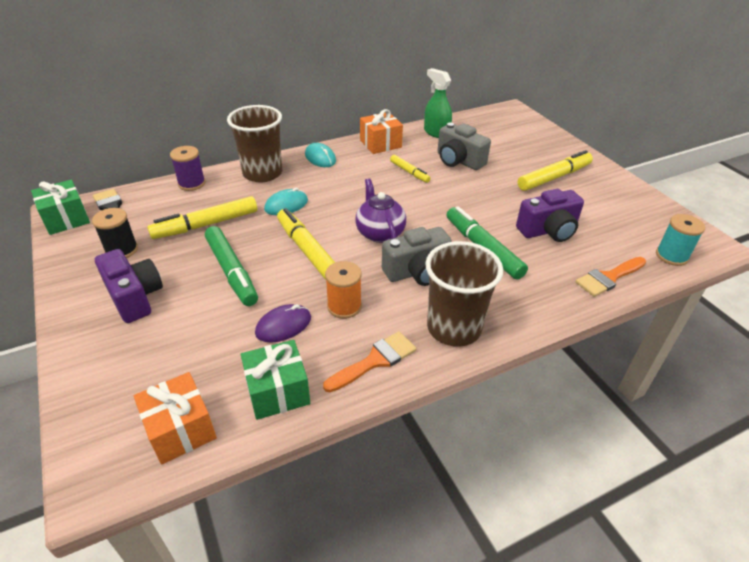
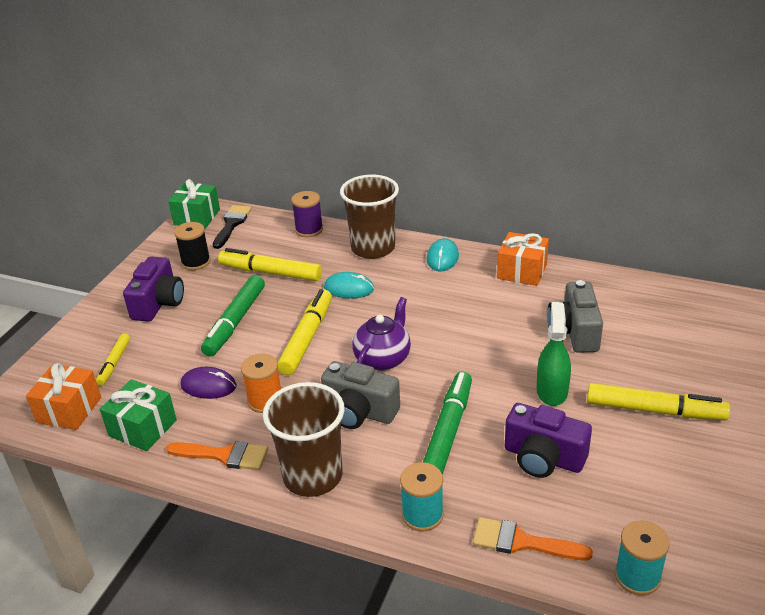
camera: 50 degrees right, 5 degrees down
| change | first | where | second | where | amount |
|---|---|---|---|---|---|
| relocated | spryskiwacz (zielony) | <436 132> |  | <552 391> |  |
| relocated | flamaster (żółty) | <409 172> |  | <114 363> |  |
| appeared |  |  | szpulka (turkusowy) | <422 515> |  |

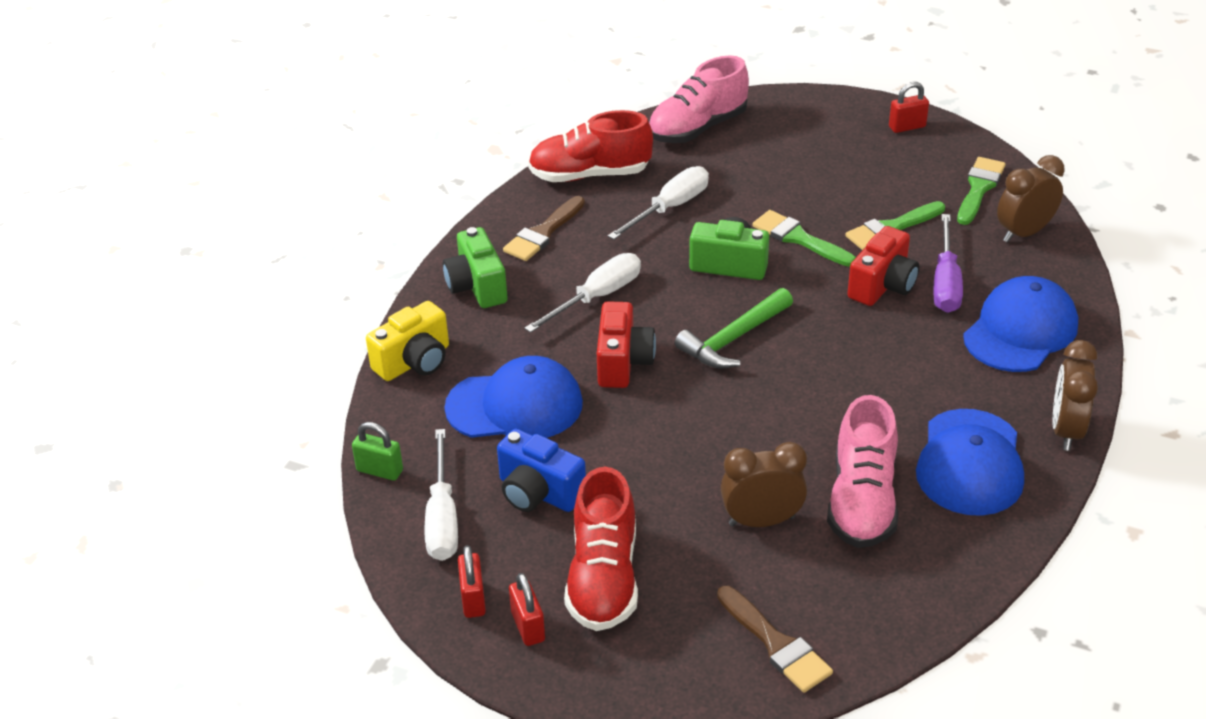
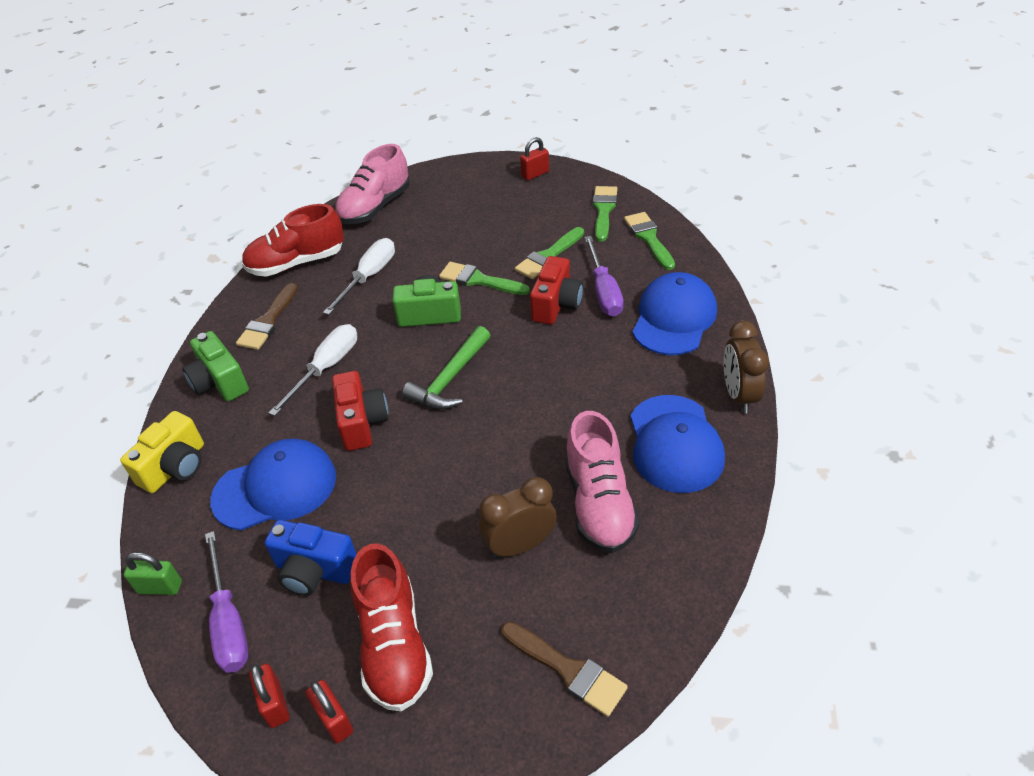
camera: 15 degrees left, 5 degrees up
| change | first | where | second | where | amount |
|---|---|---|---|---|---|
| exchanged | budzik (brązowy) | <1024 233> | pędzel (zielony) | <649 238> |  |
| colour | śrubokręt (biały) | <442 517> | śrubokręt (fioletowy) | <229 622> |  |

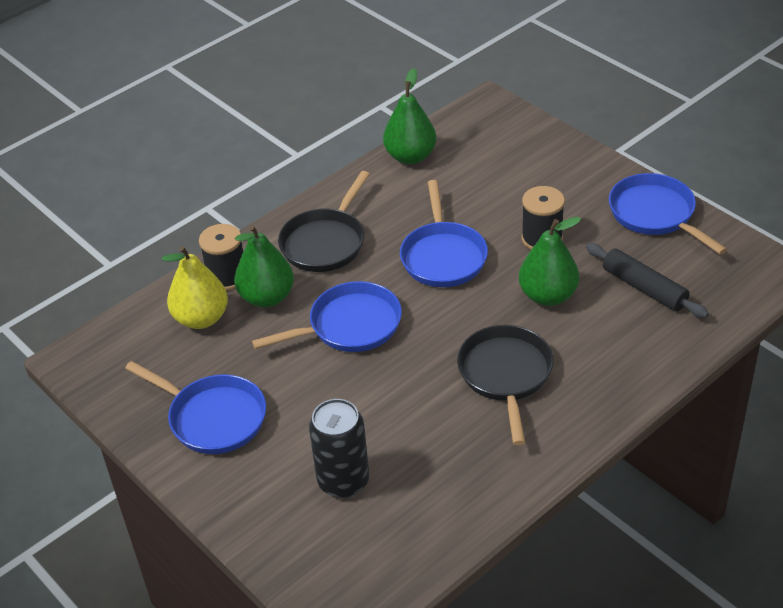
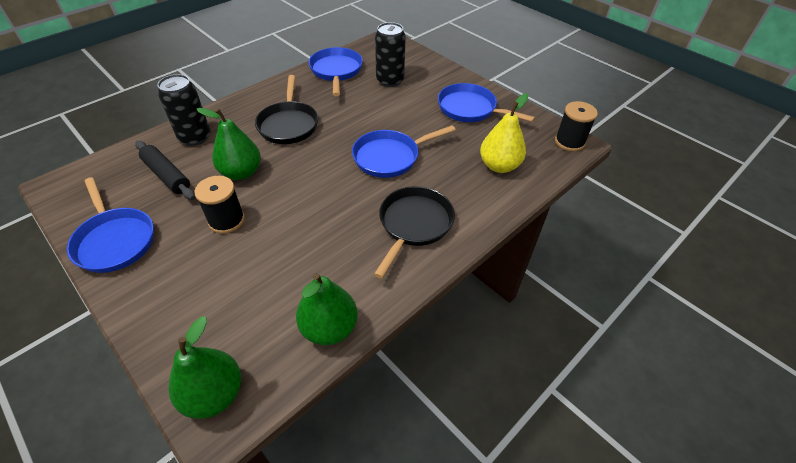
camera: 175 degrees right, 5 degrees up
| change | first | where | second | where | amount |
|---|---|---|---|---|---|
| relocated | patelnia (niebieski) | <443 256> |  | <336 71> |  |
| relocated | szpulka (czarny) | <227 276> |  | <569 142> |  |
| relocated | gruszka (zielony) | <267 297> |  | <214 394> |  |
| appeared |  |  | puszka (czarny) | <195 137> |  |

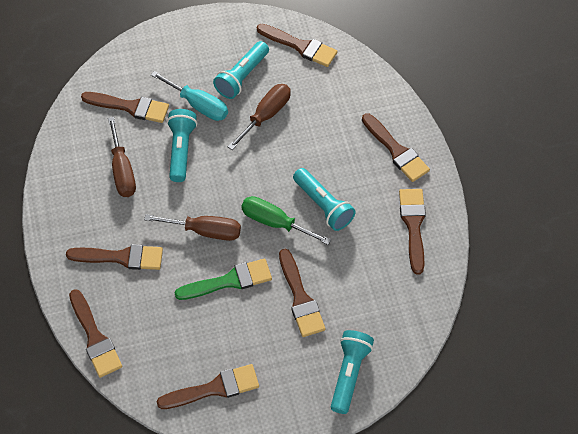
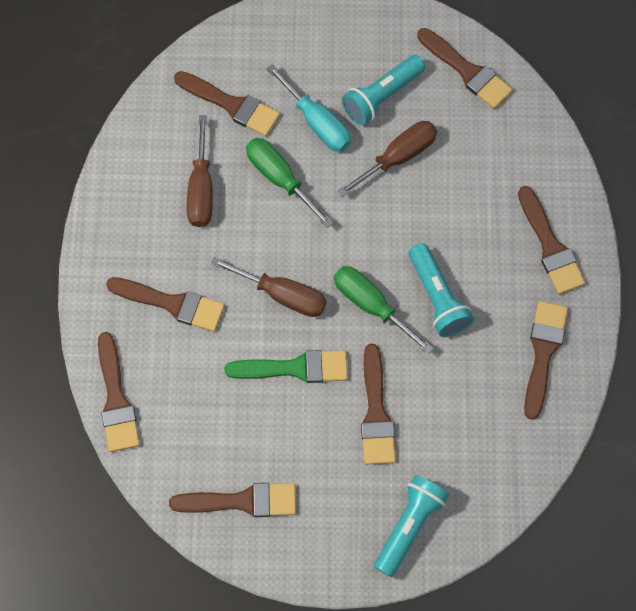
camera: 15 degrees right, 10 degrees up
| change | first | where | second | where | amount |
|---|---|---|---|---|---|
| exchanged | latarka (turkusowy) | <181 150> | śrubokręt (zielony) | <280 178> |  |

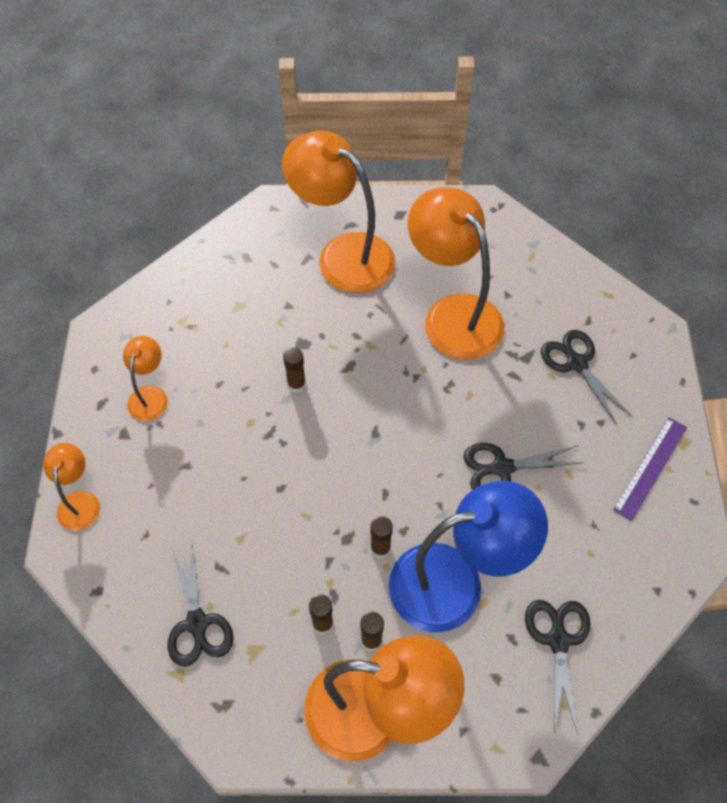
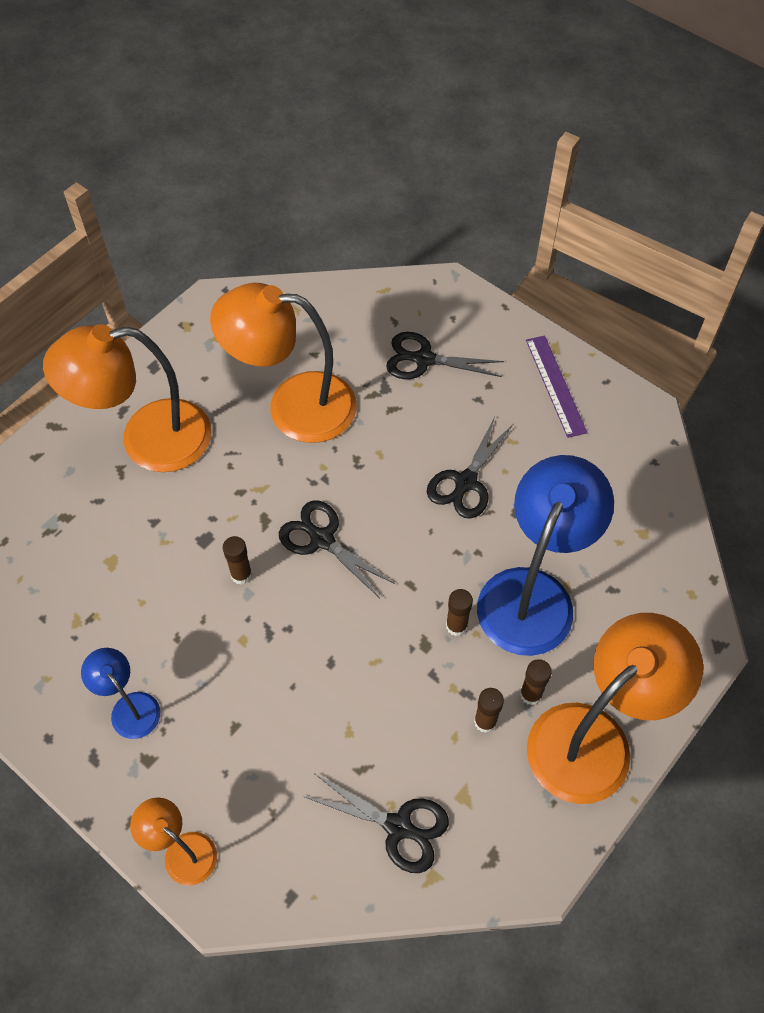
camera: 50 degrees left, 0 degrees up
| change | first | where | second | where | amount |
|---|---|---|---|---|---|
| colour | lampka (pomarańczowy) | <150 395> | lampka (niebieski) | <129 707> |  |
| relocated | nożyczki (czarny) | <558 640> |  | <322 539> |  |

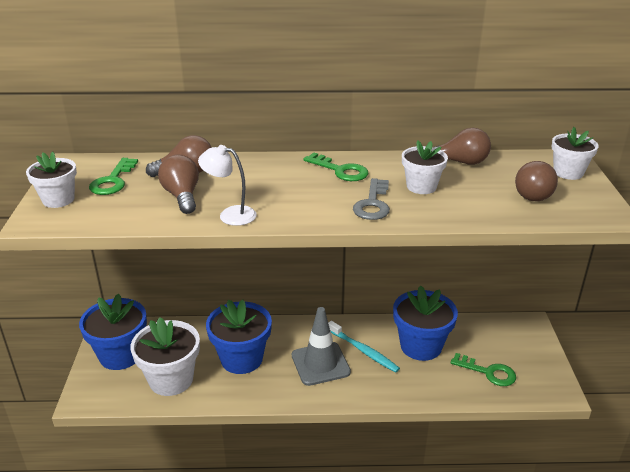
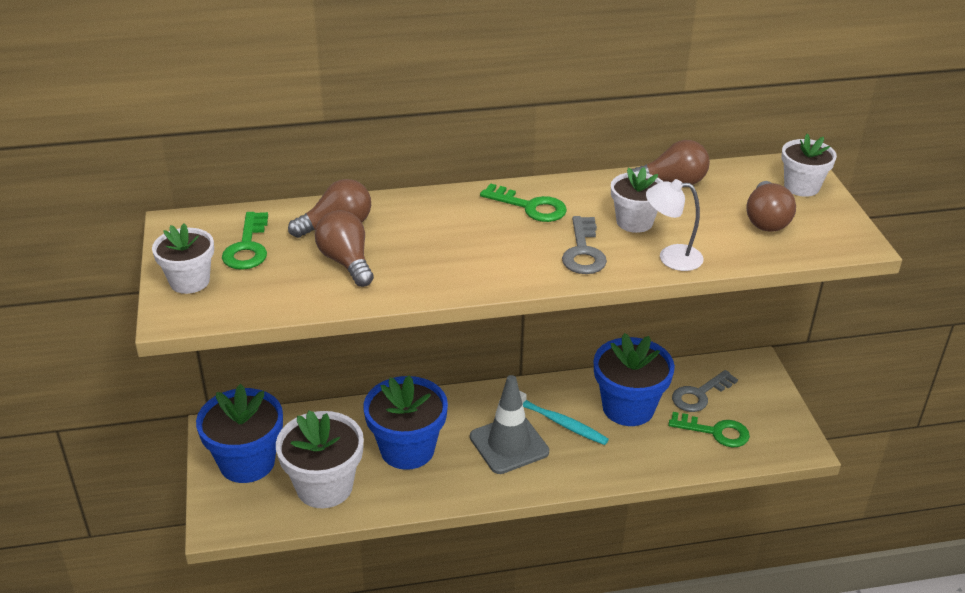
camera: 10 degrees left, 5 degrees up
| change | first | where | second | where | amount |
|---|---|---|---|---|---|
| relocated | lampka (biały) | <230 214> |  | <671 257> |  |
| appeared |  |  | klucz (szary) | <699 395> |  |

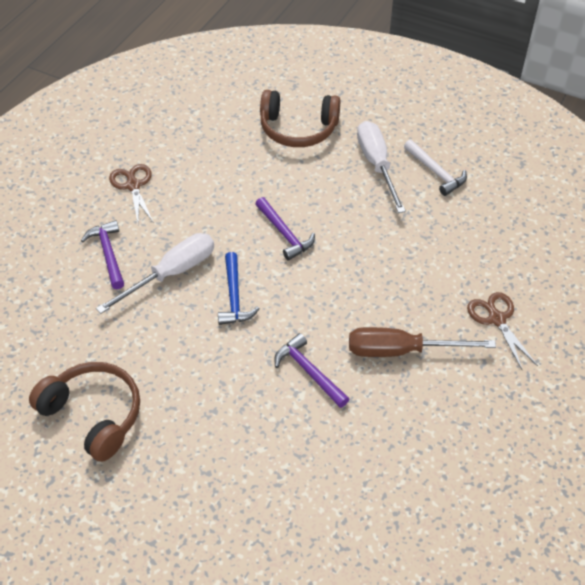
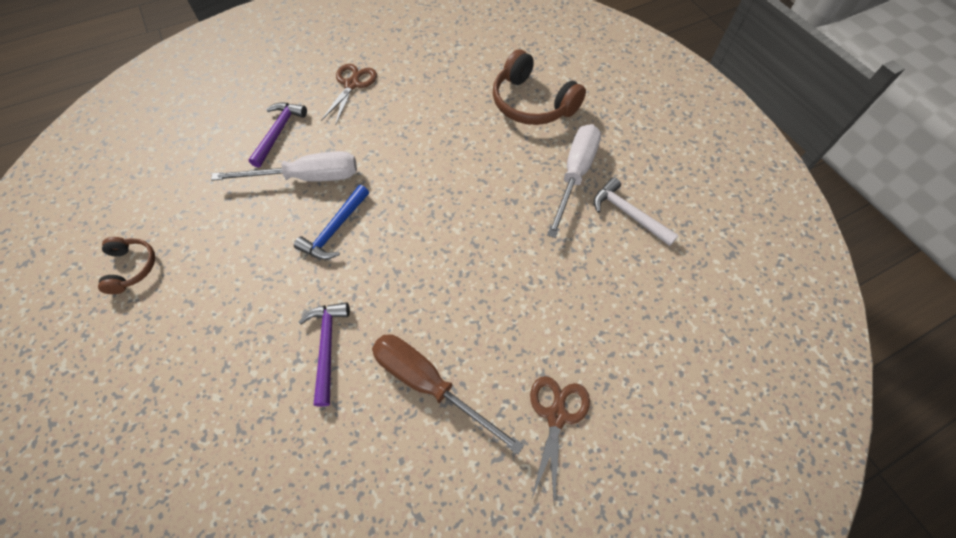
camera: 35 degrees right, 10 degrees up
| change | first | where | second | where | amount |
|---|---|---|---|---|---|
| spun | młotek (biały) | <436 172> |  | <628 214> | 135 degrees clockwise |
| missing | młotek (fioletowy) | <284 234> |  |  |  |
| size | słuchawki (brązowy) | <93 415> |  | <132 267> | x0.55 |

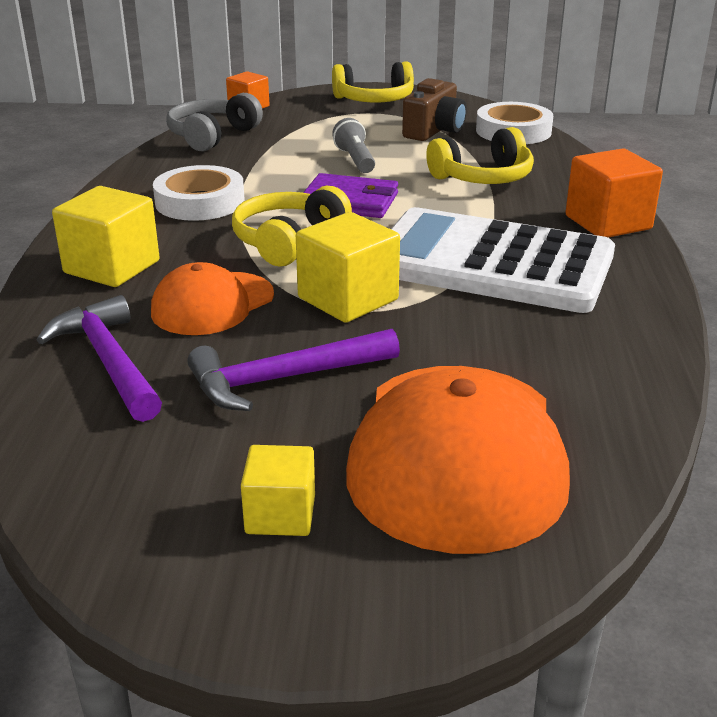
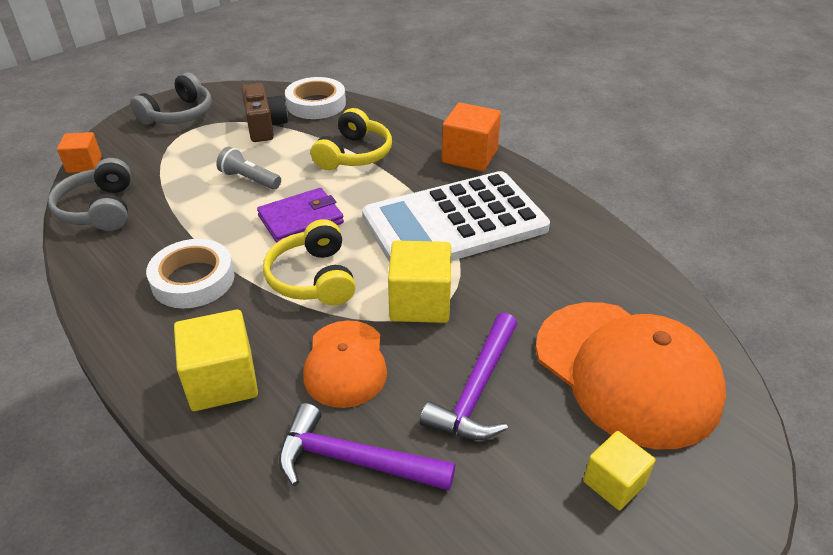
camera: 45 degrees left, 10 degrees up
| change | first | where | second | where | amount |
|---|---|---|---|---|---|
| colour | słuchawki (żółty) | <374 100> | słuchawki (szary) | <179 114> |  |

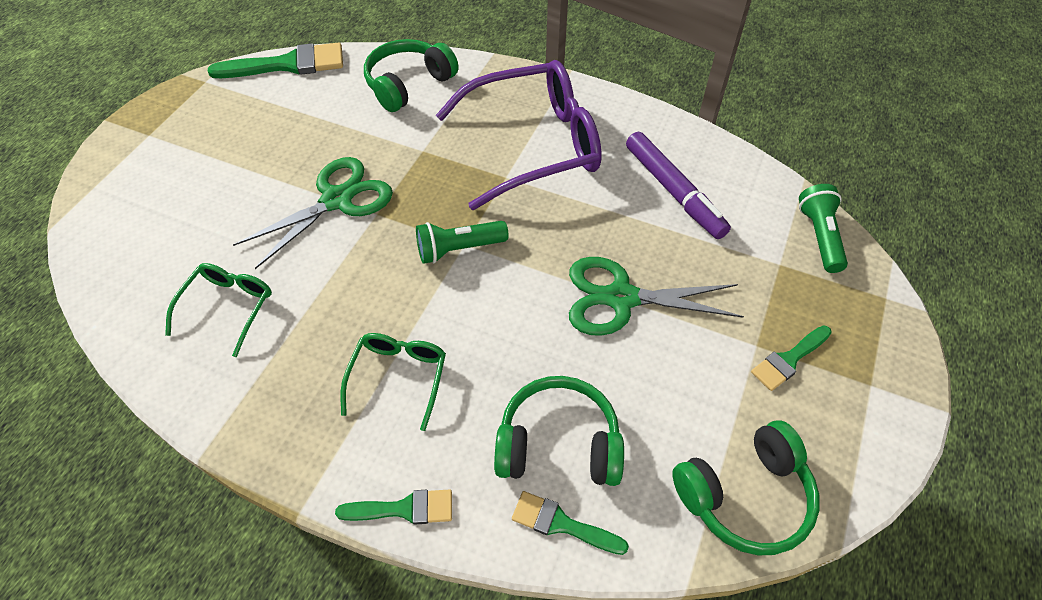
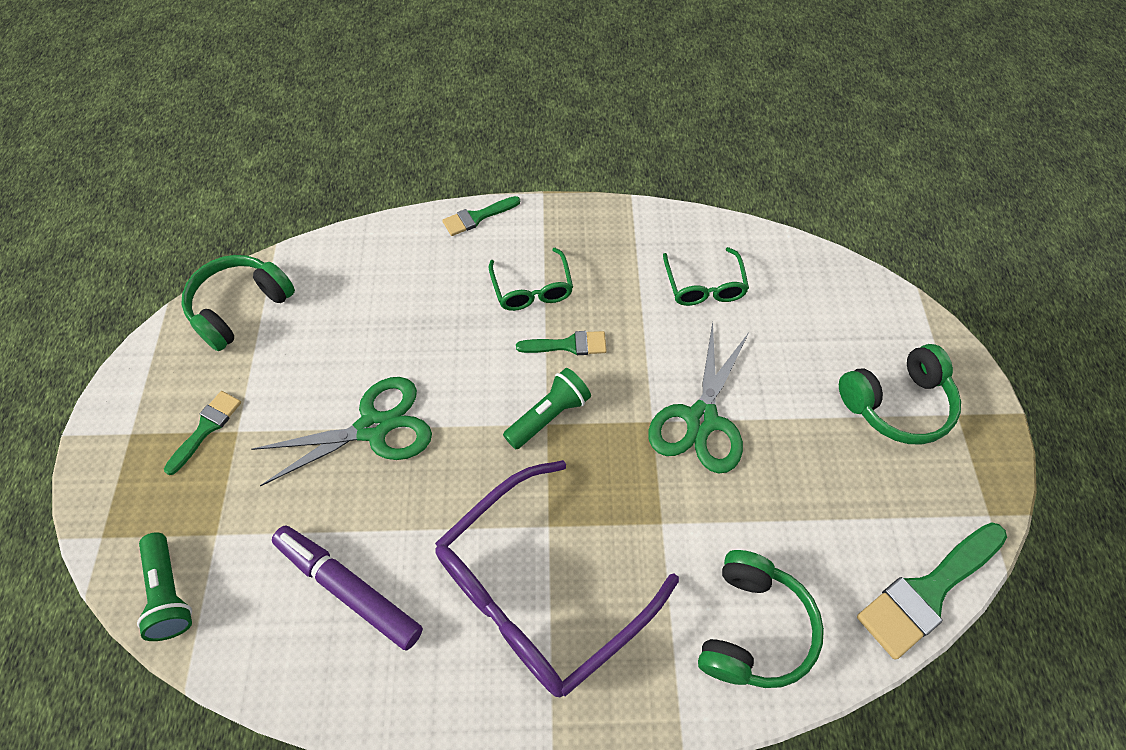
camera: 155 degrees right, 5 degrees up
| change | first | where | second | where | amount |
|---|---|---|---|---|---|
| relocated | słuchawki (zielony) | <558 443> |  | <897 404> |  |
| relocated | pędzel (zielony) | <562 524> |  | <568 345> |  |

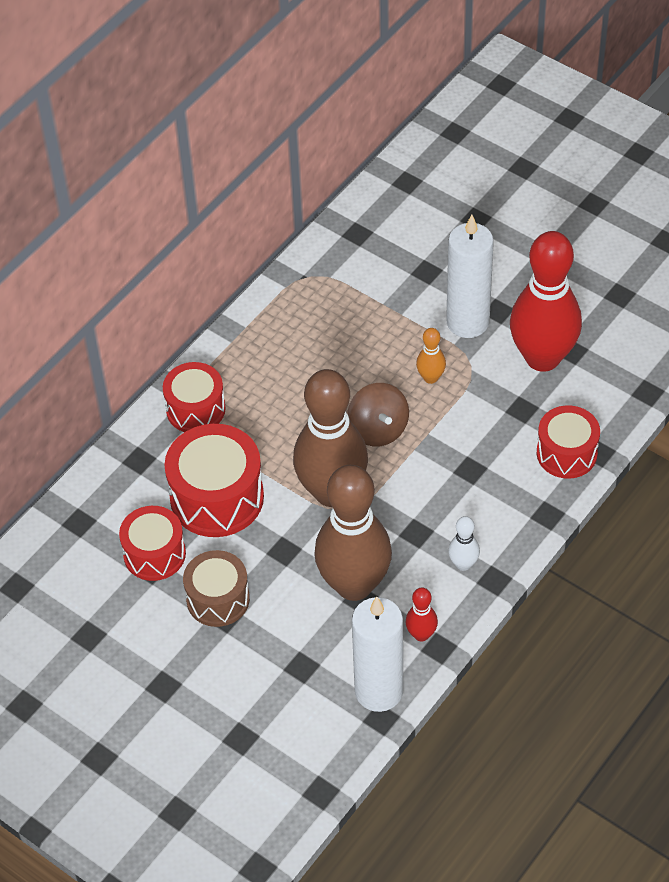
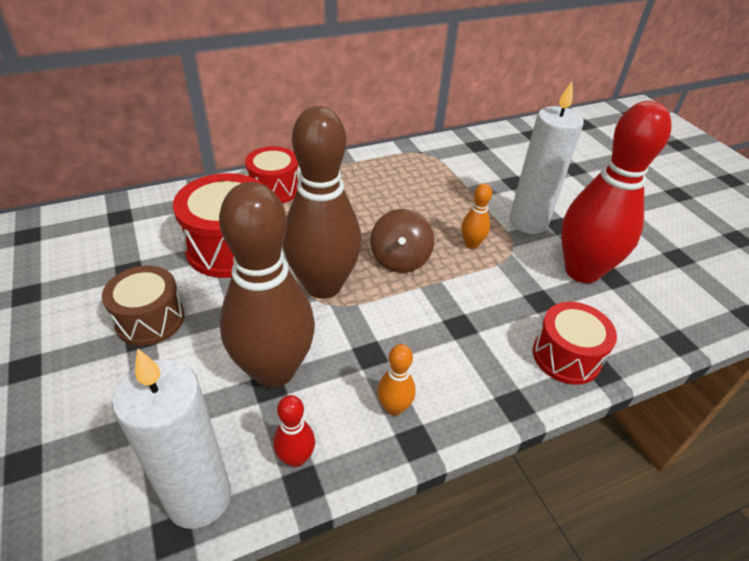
camera: 25 degrees right, 10 degrees down
| change | first | where | second | where | amount |
|---|---|---|---|---|---|
| missing | bęben (czerwony) | <154 554> |  |  |  |
| colour | kręgiel (biały) | <463 564> | kręgiel (pomarańczowy) | <394 407> |  |

